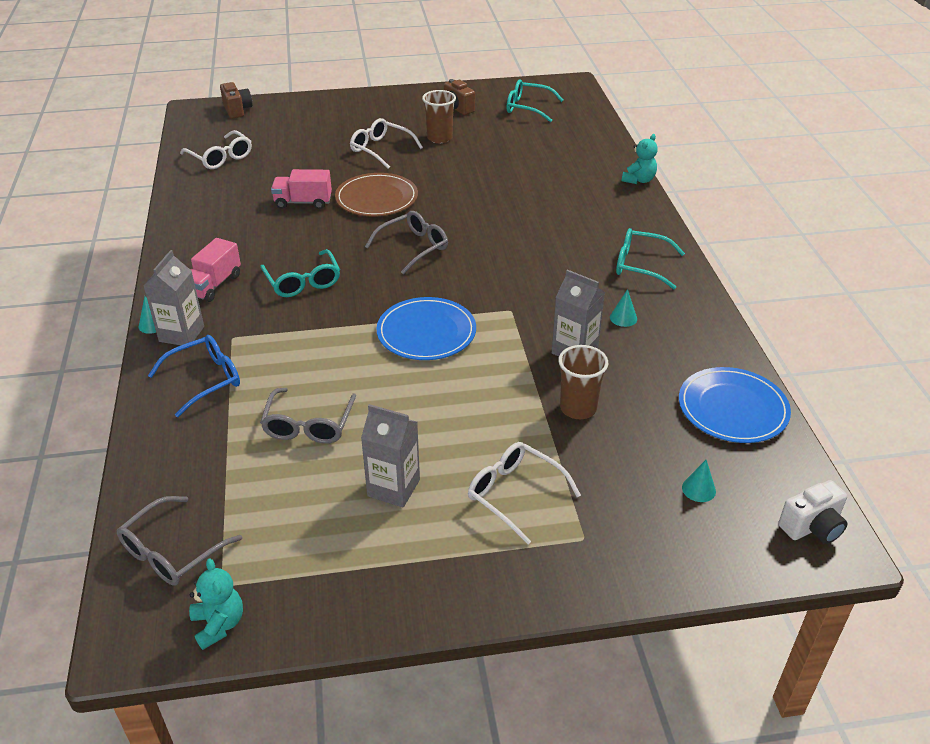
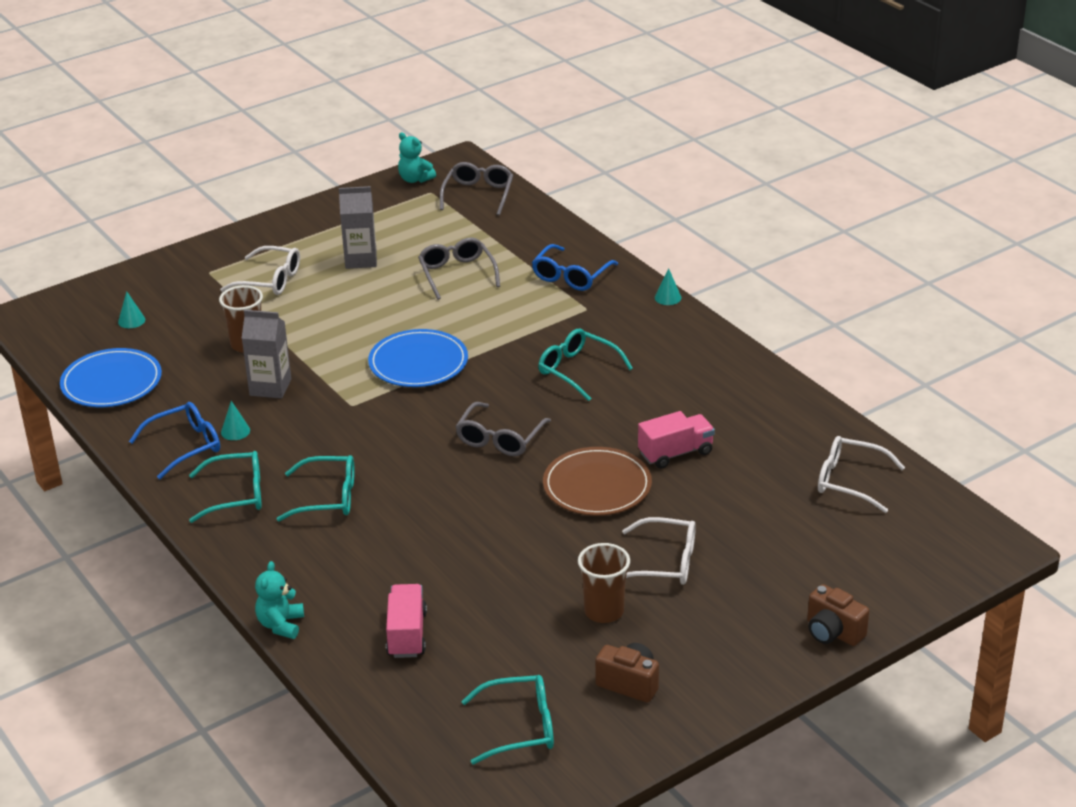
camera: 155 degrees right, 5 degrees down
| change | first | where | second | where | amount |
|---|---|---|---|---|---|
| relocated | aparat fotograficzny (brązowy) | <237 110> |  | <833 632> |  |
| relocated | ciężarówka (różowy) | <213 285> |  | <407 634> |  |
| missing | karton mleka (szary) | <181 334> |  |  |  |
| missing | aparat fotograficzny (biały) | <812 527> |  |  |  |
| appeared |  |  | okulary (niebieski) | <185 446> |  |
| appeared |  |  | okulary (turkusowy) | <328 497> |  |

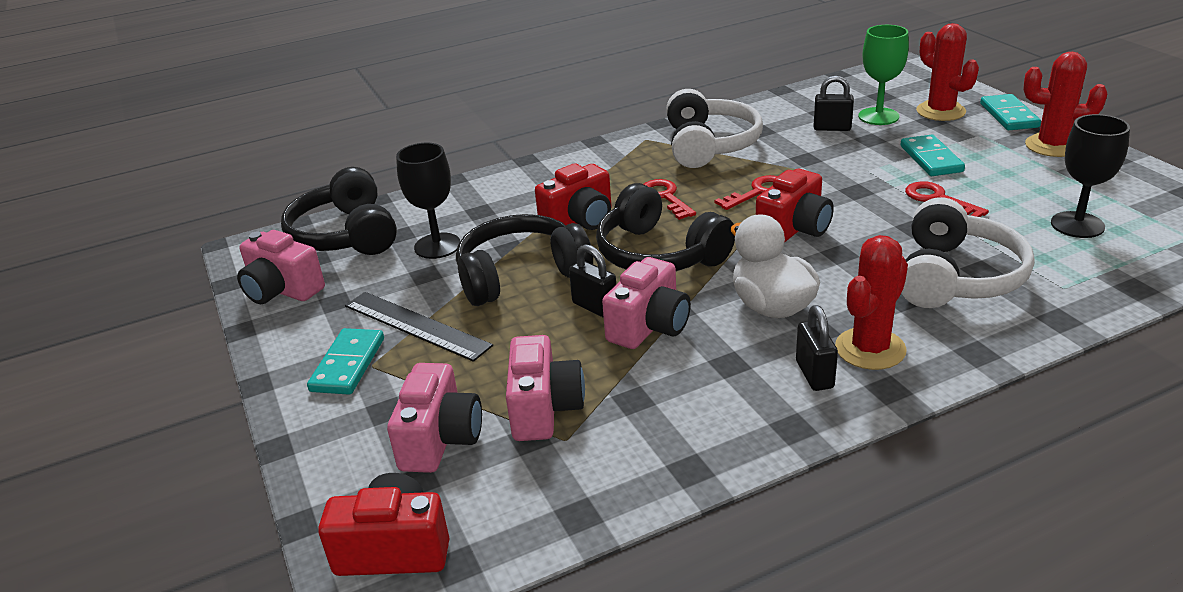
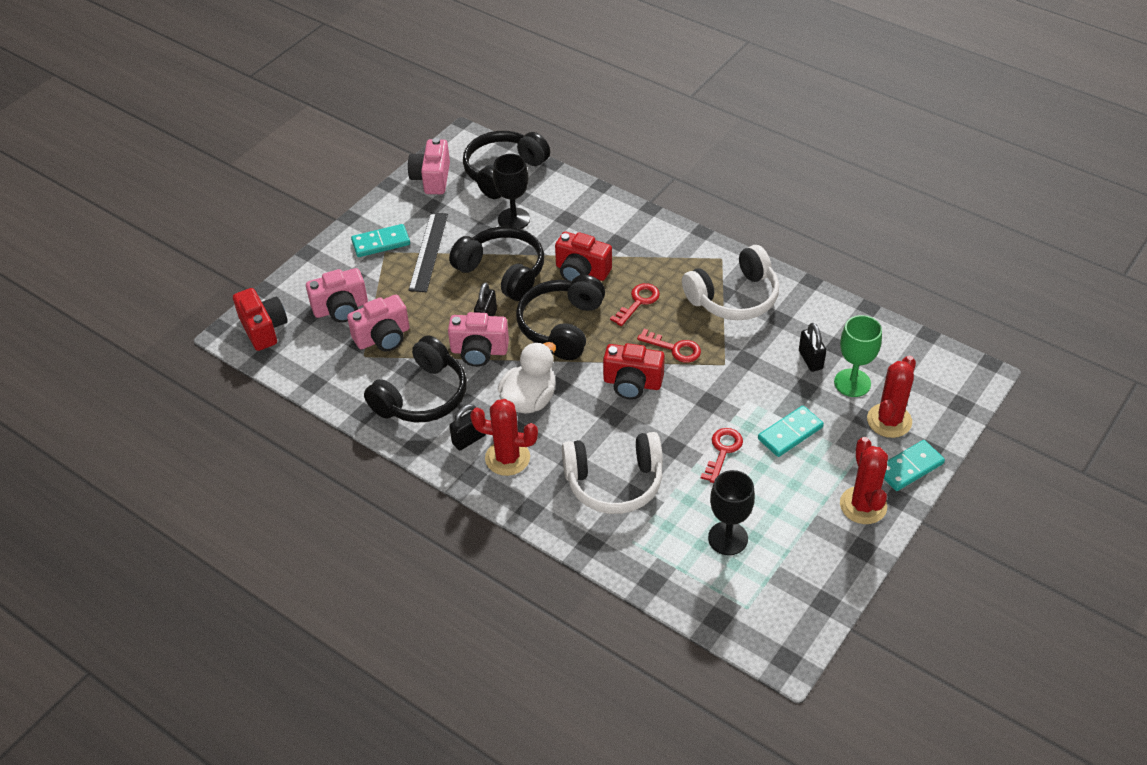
camera: 60 degrees right, 15 degrees up
| change | first | where | second | where | amount |
|---|---|---|---|---|---|
| appeared |  |  | słuchawki (czarny) | <422 396> |  |

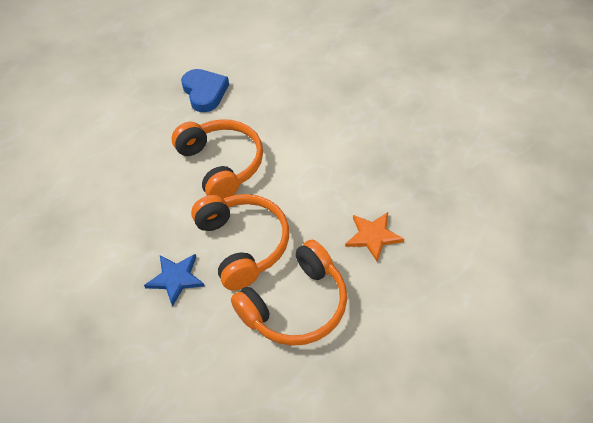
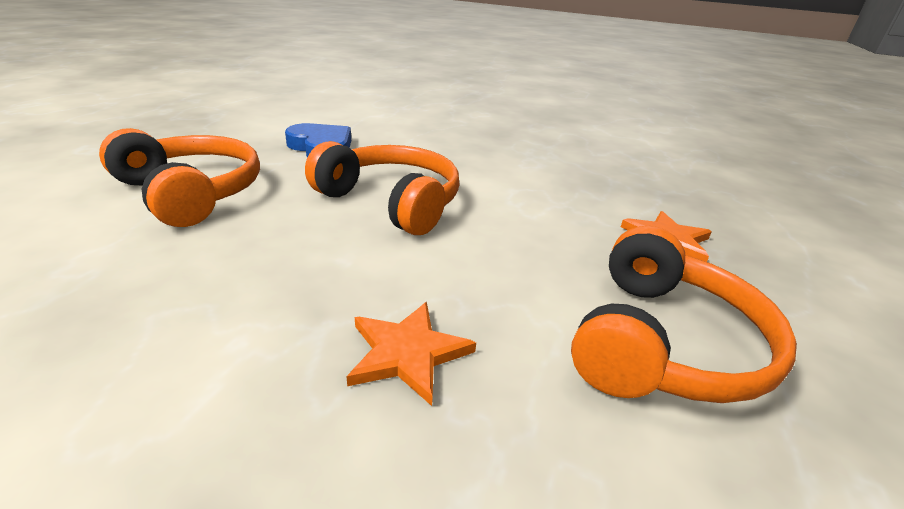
camera: 30 degrees left, 20 degrees down
| change | first | where | second | where | amount |
|---|---|---|---|---|---|
| relocated | słuchawki (pomarańczowy) | <243 244> |  | <191 193> |  |
| colour | gwiazda (niebieski) | <176 278> | gwiazda (pomarańczowy) | <407 353> |  |

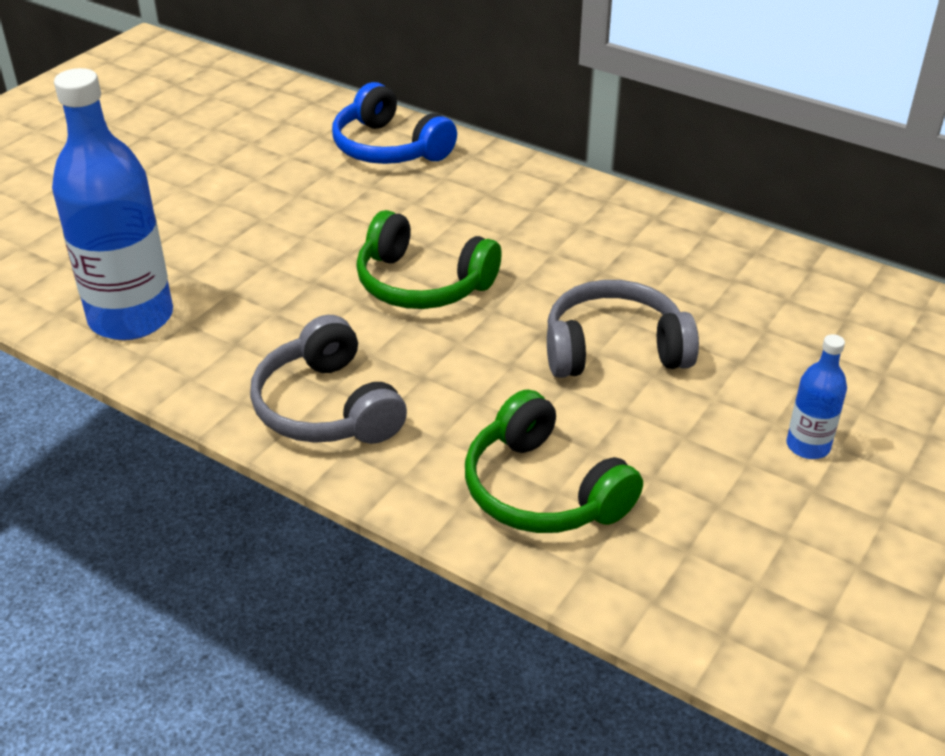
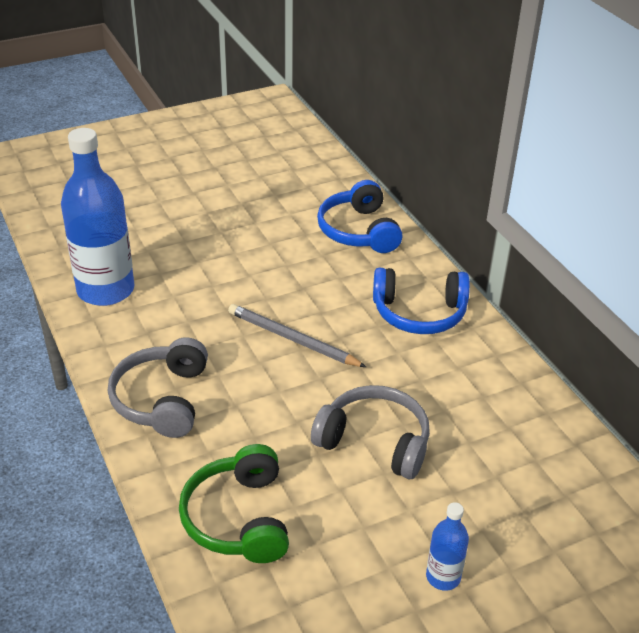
camera: 30 degrees right, 0 degrees up
| change | first | where | second | where | amount |
|---|---|---|---|---|---|
| exchanged | słuchawki (zielony) | <422 284> | ołówek (szary) | <292 339> |  |
| appeared |  |  | słuchawki (niebieski) | <419 313> |  |

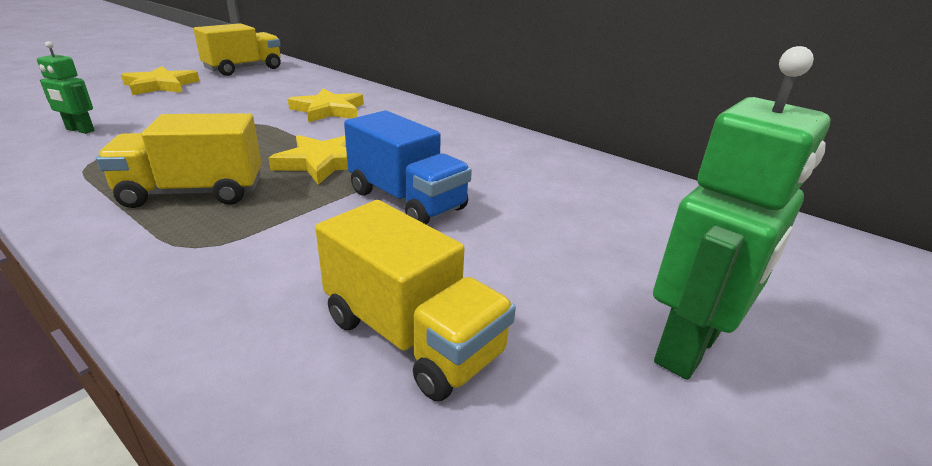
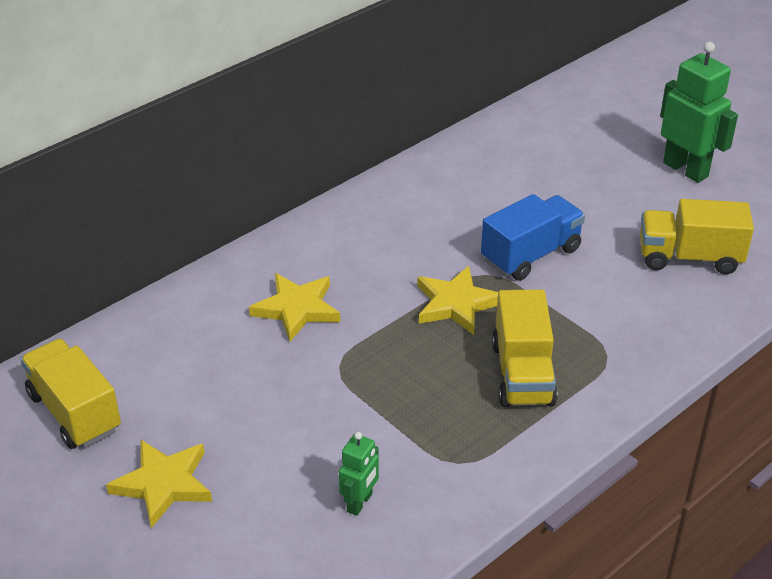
camera: 80 degrees left, 10 degrees up
| change | first | where | second | where | amount |
|---|---|---|---|---|---|
| spun | ciężarówka (żółty) | <412 336> |  | <689 258> | 135 degrees counterclockwise |

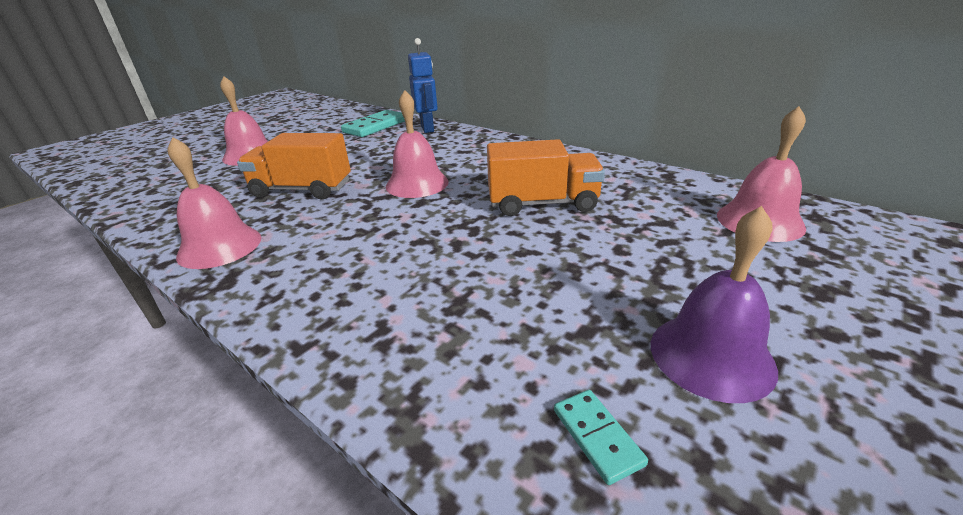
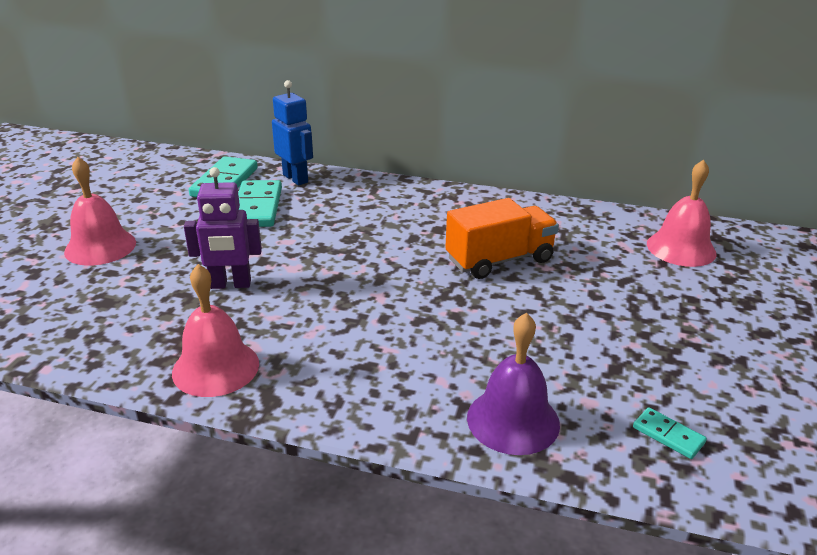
camera: 25 degrees left, 0 degrees up
| change | first | where | second | where | amount |
|---|---|---|---|---|---|
| missing | dzwonek (różowy) | <417 184> |  |  |  |
| exchanged | ciężarówka (pomarańczowy) | <302 190> | robot (fioletowy) | <230 284> |  |
| relocated | dzwonek (fioletowy) | <711 355> |  | <513 420> |  |
| appeared |  |  | kostka domina (turkusowy) | <257 207> |  |

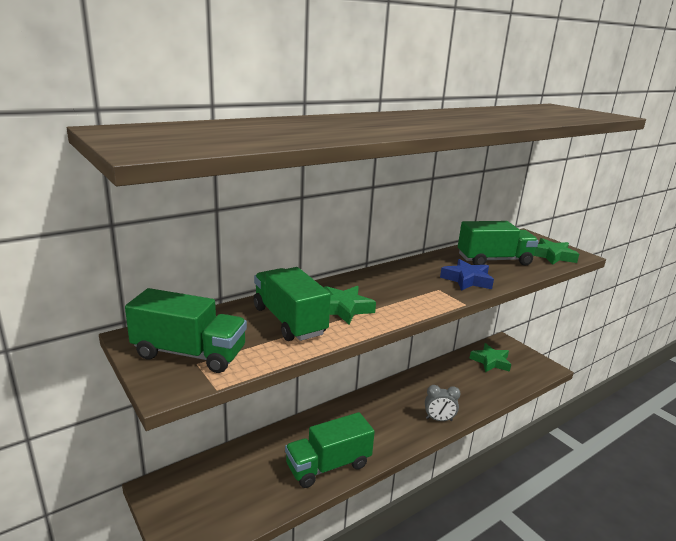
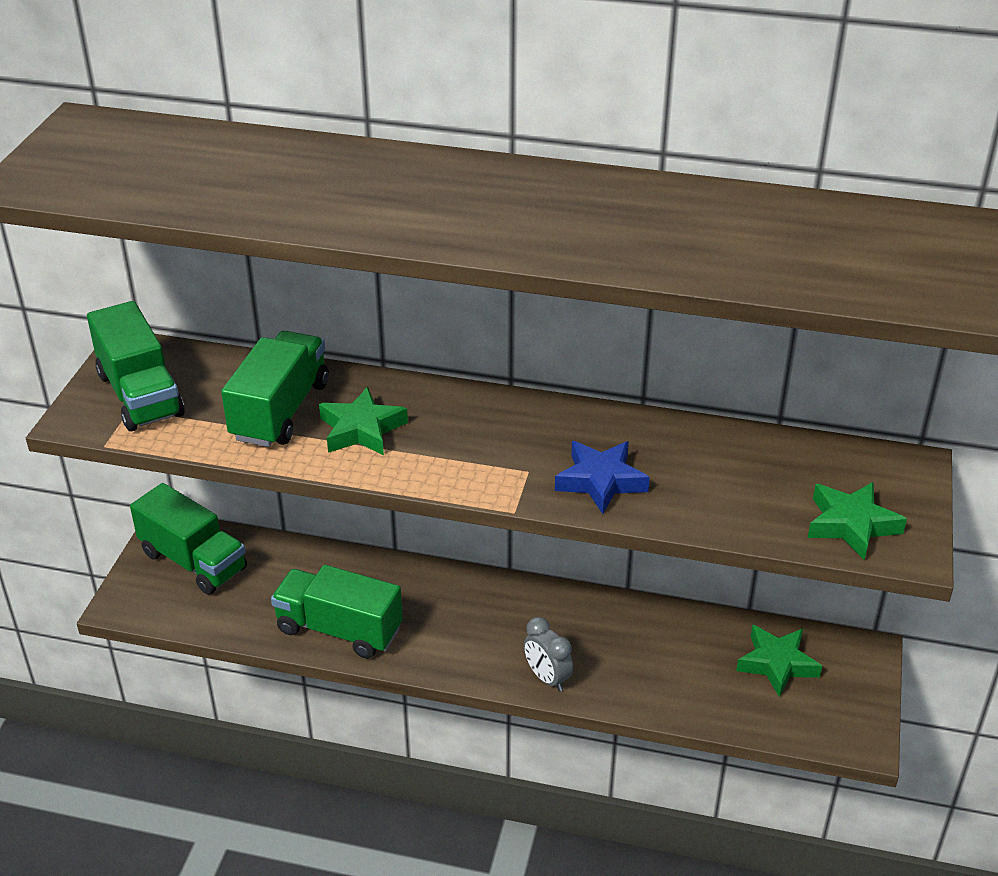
camera: 50 degrees right, 15 degrees up
| change | first | where | second | where | amount |
|---|---|---|---|---|---|
| relocated | ciężarówka (zielony) | <494 260> |  | <193 561> |  |

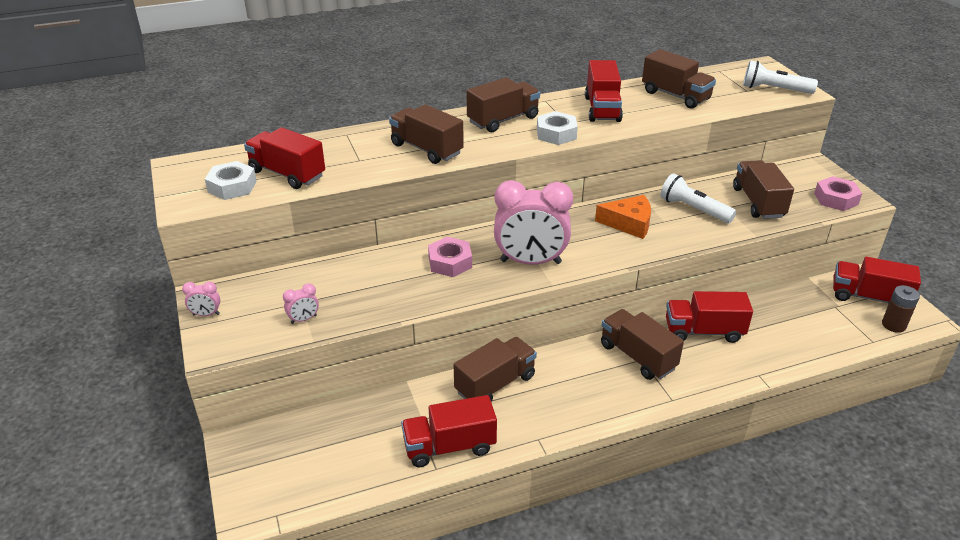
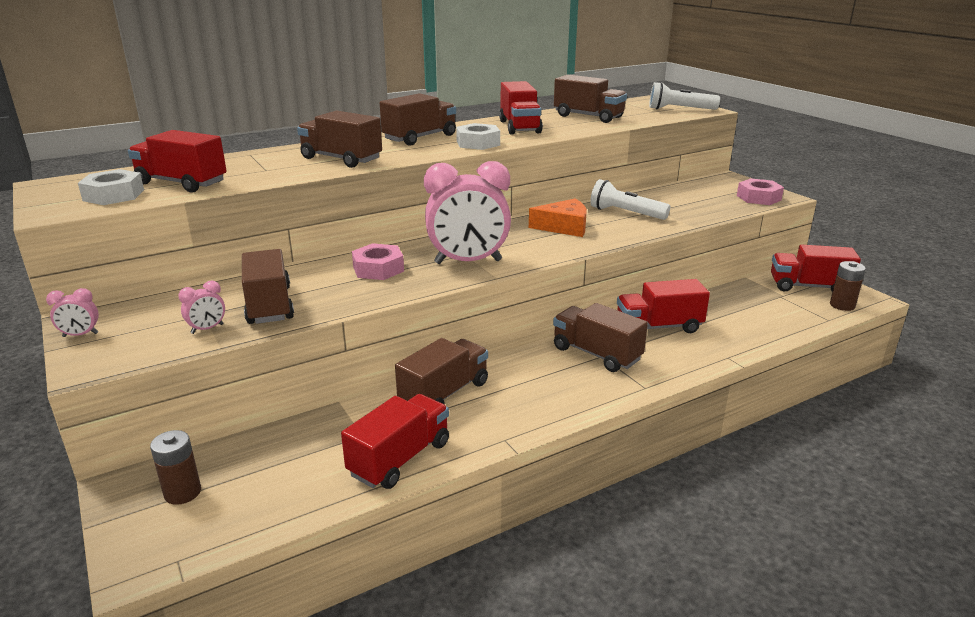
camera: 10 degrees left, 10 degrees down
| change | first | where | second | where | amount |
|---|---|---|---|---|---|
| relocated | ciężarówka (brązowy) | <758 202> |  | <269 305> |  |
| spun | ciężarówka (czerwony) | <449 446> |  | <400 459> | 150 degrees clockwise |
| appeared |  |  | bateria (brązowy) | <182 492> |  |

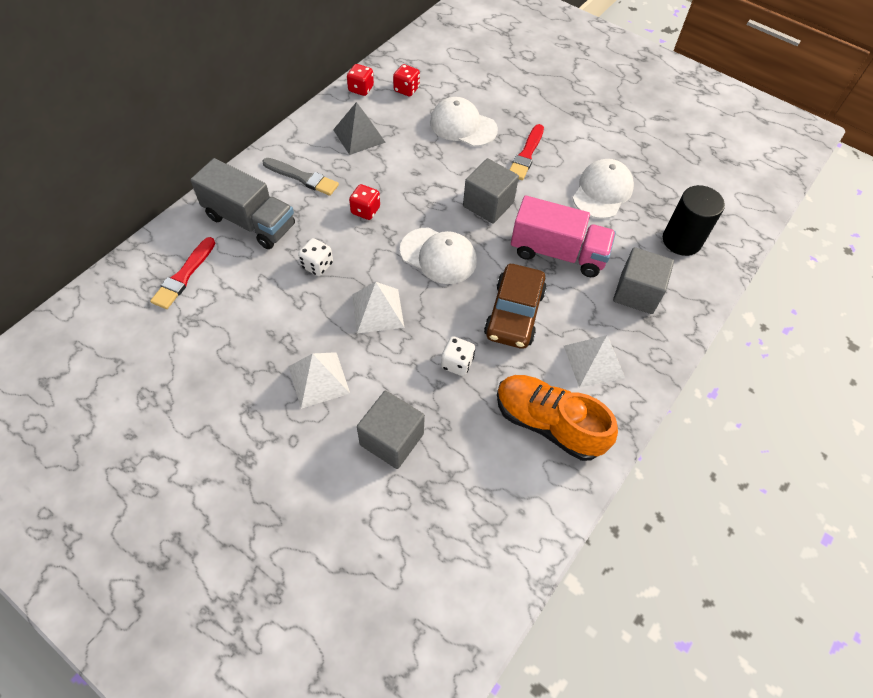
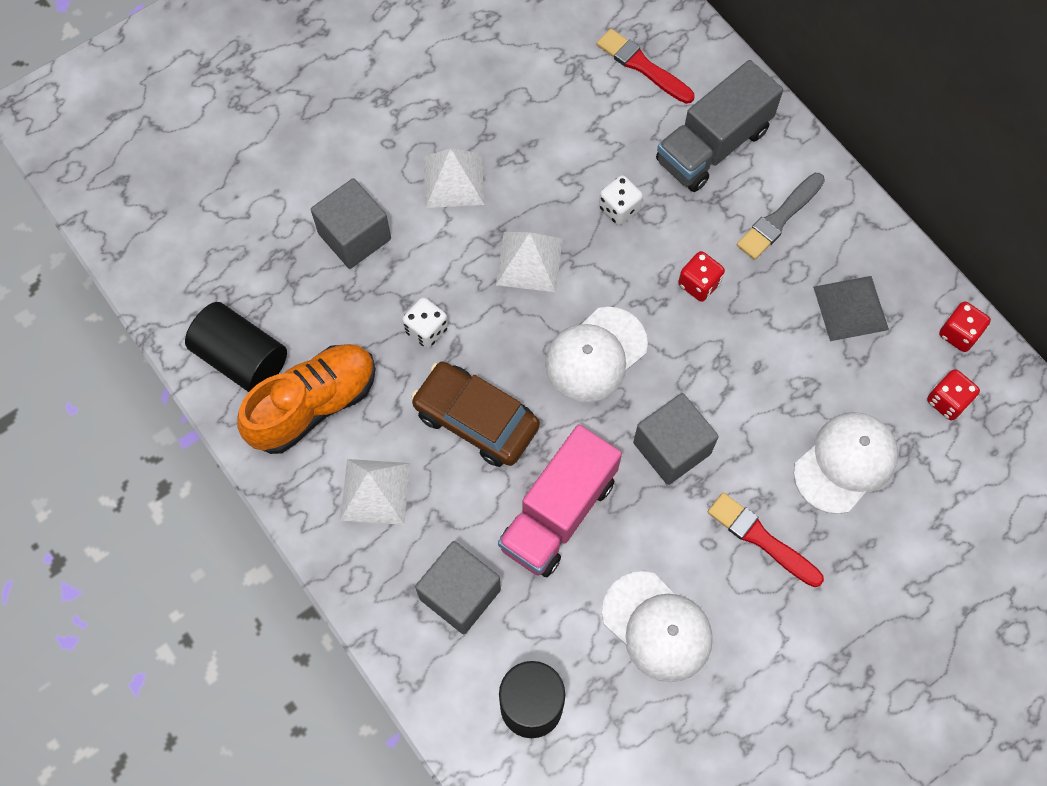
camera: 110 degrees right, 10 degrees up
| change | first | where | second | where | amount |
|---|---|---|---|---|---|
| appeared |  |  | walec (czarny) | <242 358> |  |

